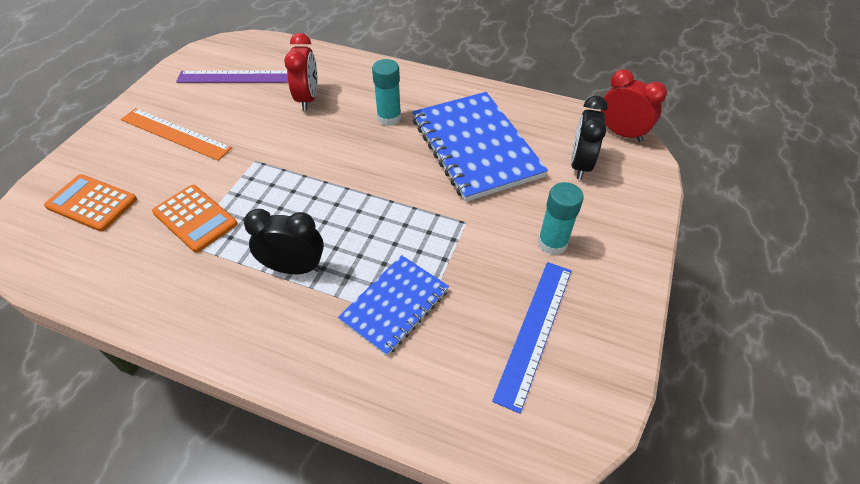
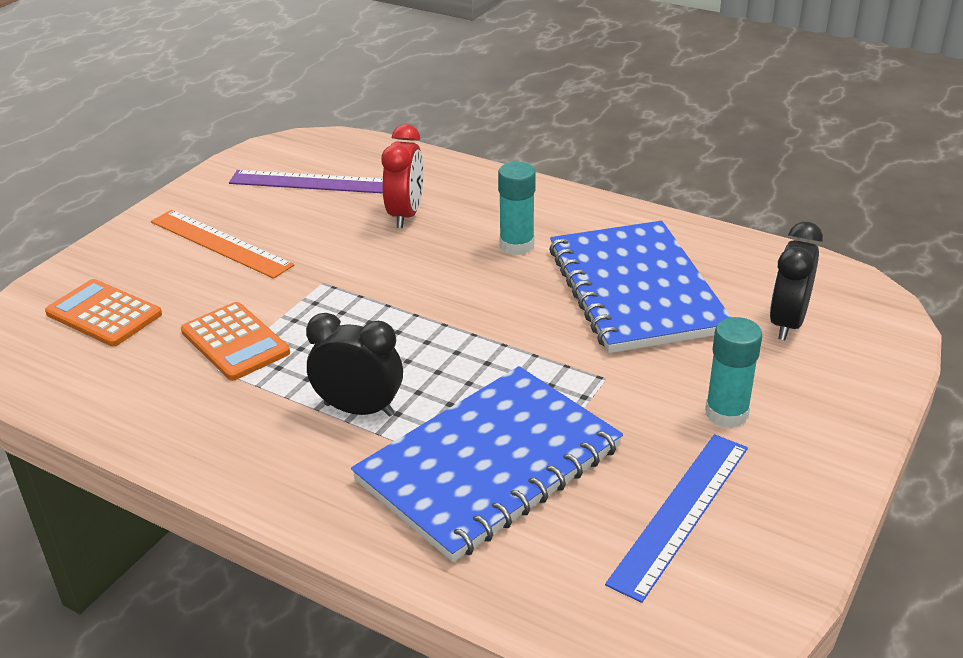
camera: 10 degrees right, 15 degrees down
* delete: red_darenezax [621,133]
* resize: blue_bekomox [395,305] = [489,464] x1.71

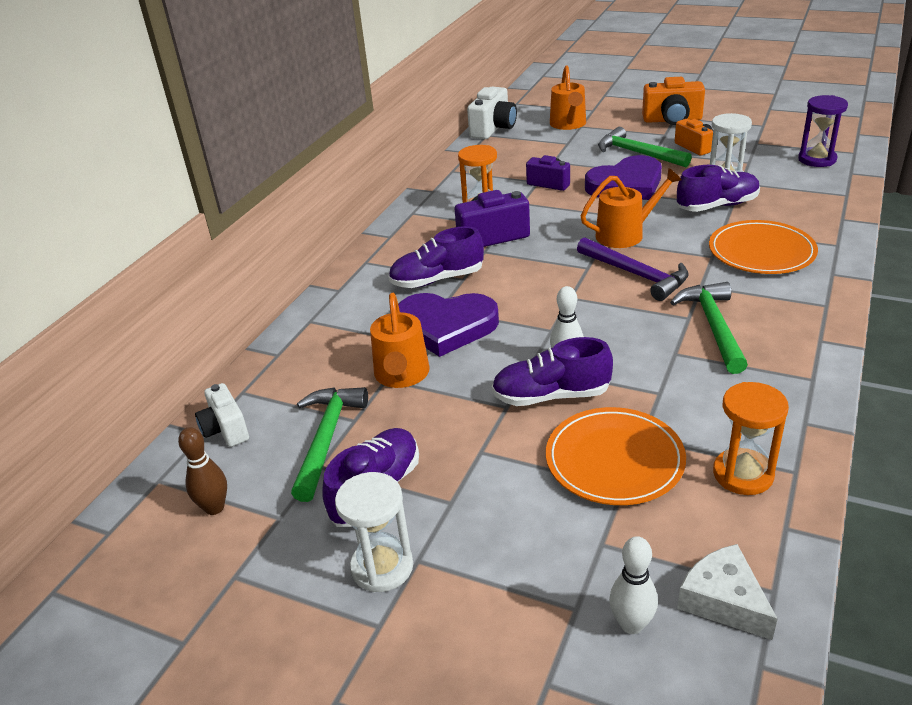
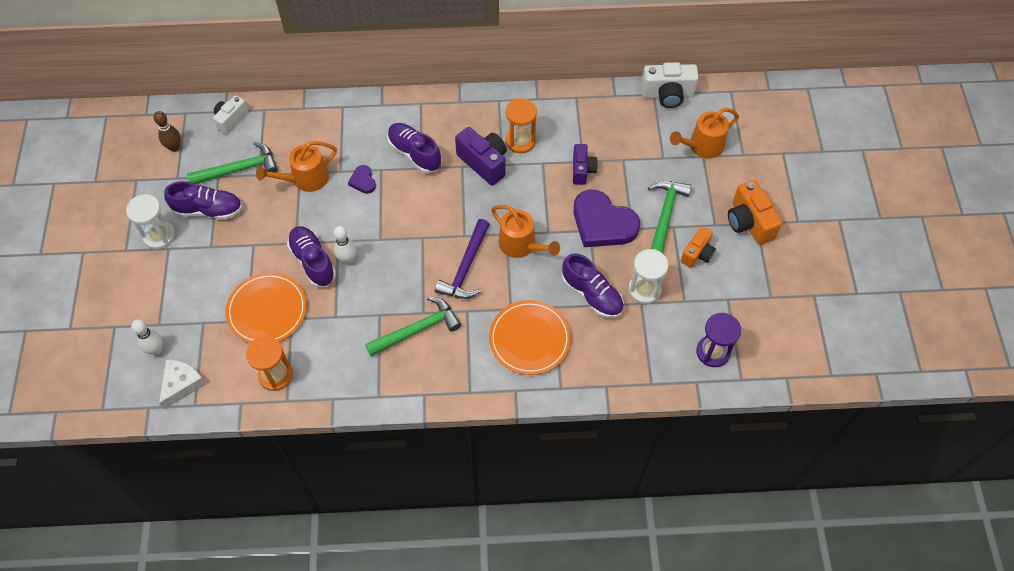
camera: 60 degrees right, 25 degrees up
* resize: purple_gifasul [446,326] = [363,181] x0.45

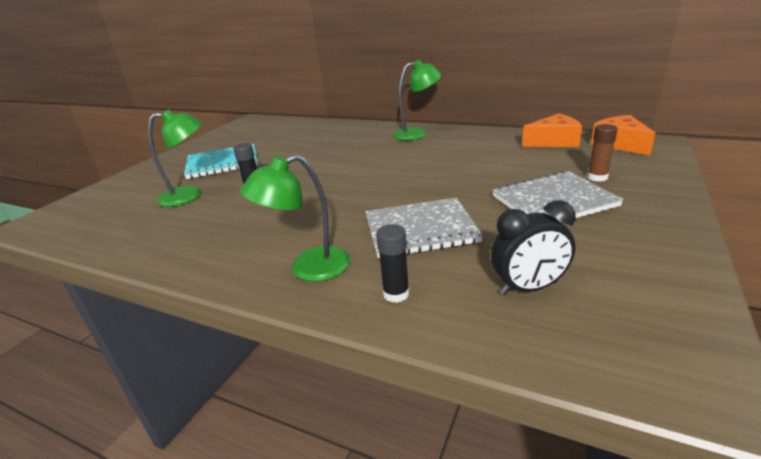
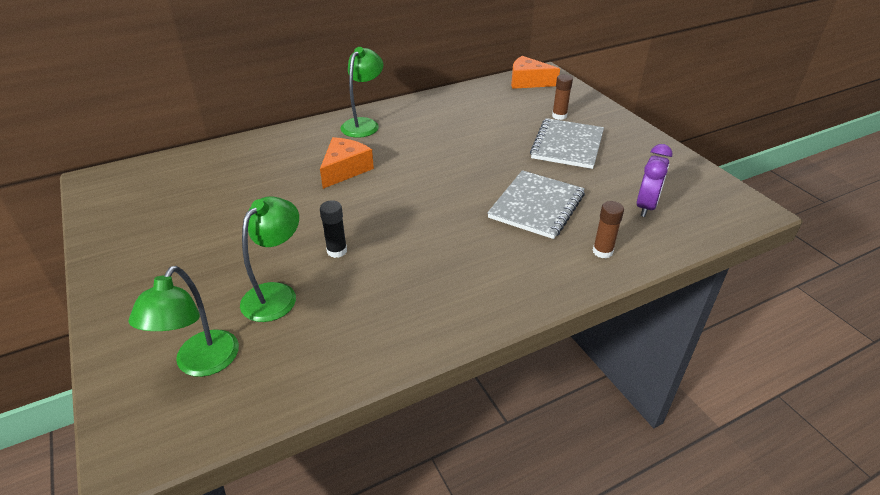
camera: 55 degrees left, 10 degrees up
* move: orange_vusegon [554,141] to [345,170]
* delete: turquoise_bekomox [222,163]
* move: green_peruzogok [308,268] to [201,364]
* recolor: black_darenezax [529,288] to purple_darenezax [646,206]
* recolor: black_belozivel [396,294] to brown_belozivel [602,251]

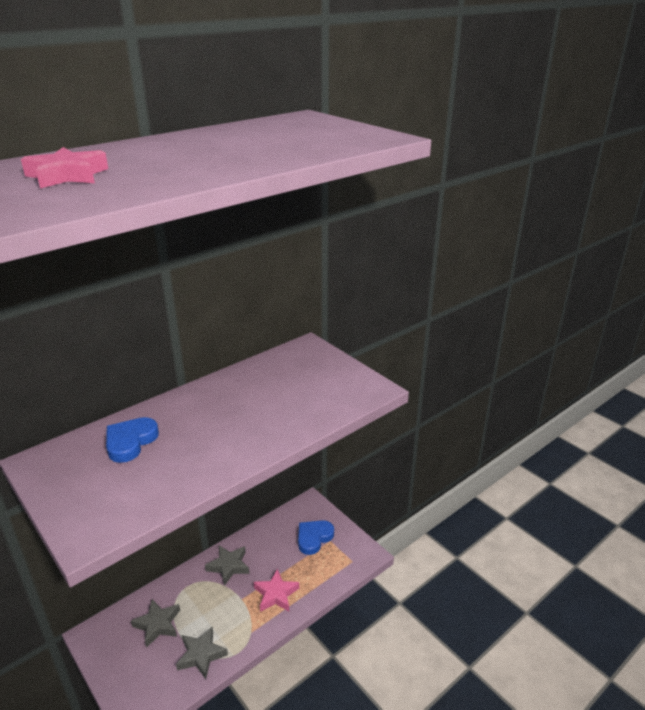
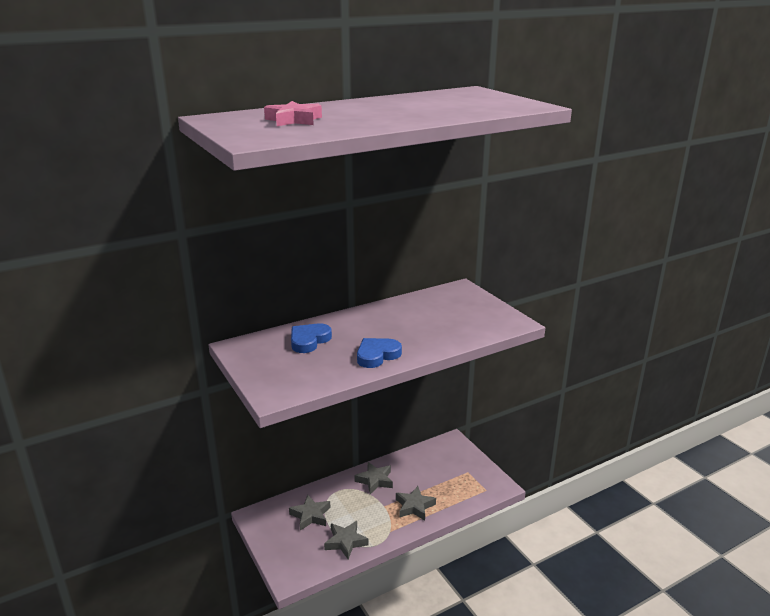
camera: 10 degrees right, 5 degrees down
* move: blue_gifasul [314,538] to [377,355]
* recolor: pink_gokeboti [276,594] to grey_gokeboti [414,506]

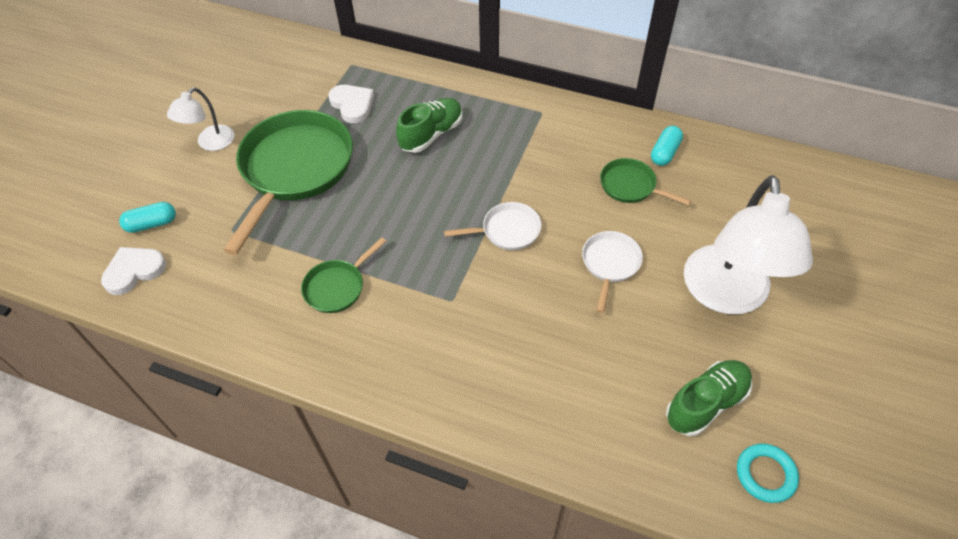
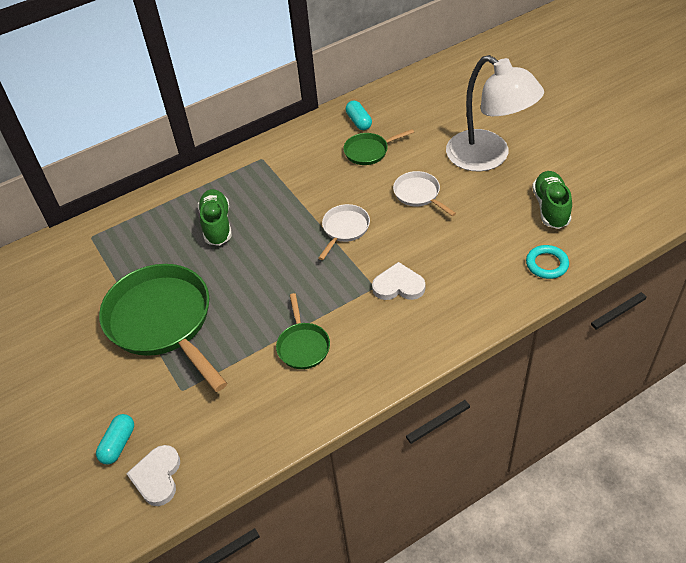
camera: 50 degrees left, 5 degrees down
* move: white_gifasul [352,105] to [398,285]
* delete: white_peruzogok [210,143]
* move: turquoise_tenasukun [765,474] to [547,264]

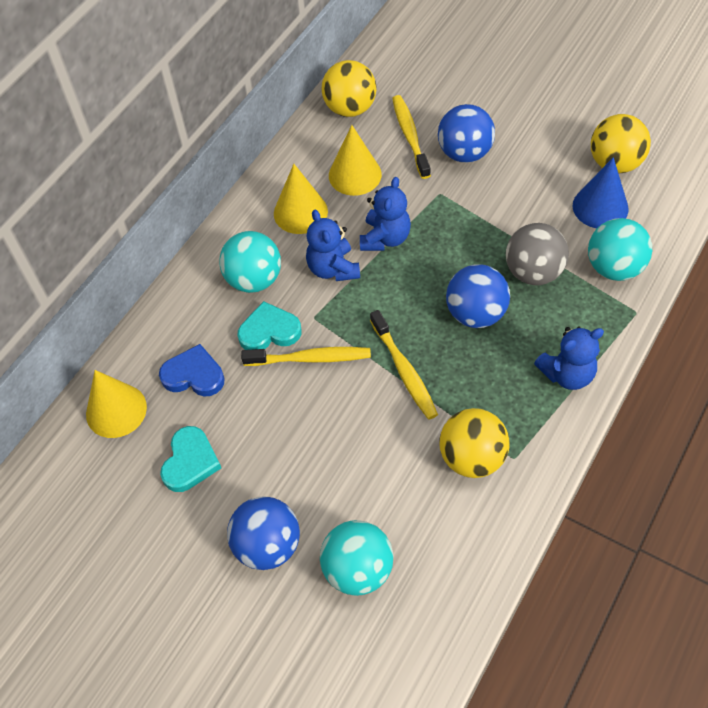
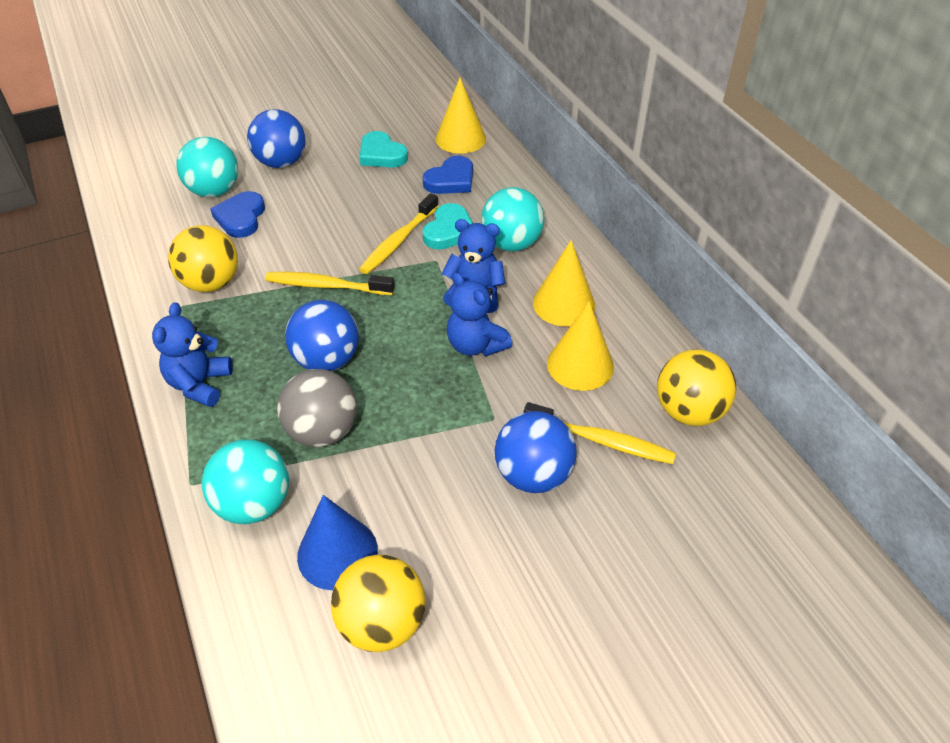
camera: 120 degrees right, 10 degrees down
* insert: blue_gifasul [241,218]

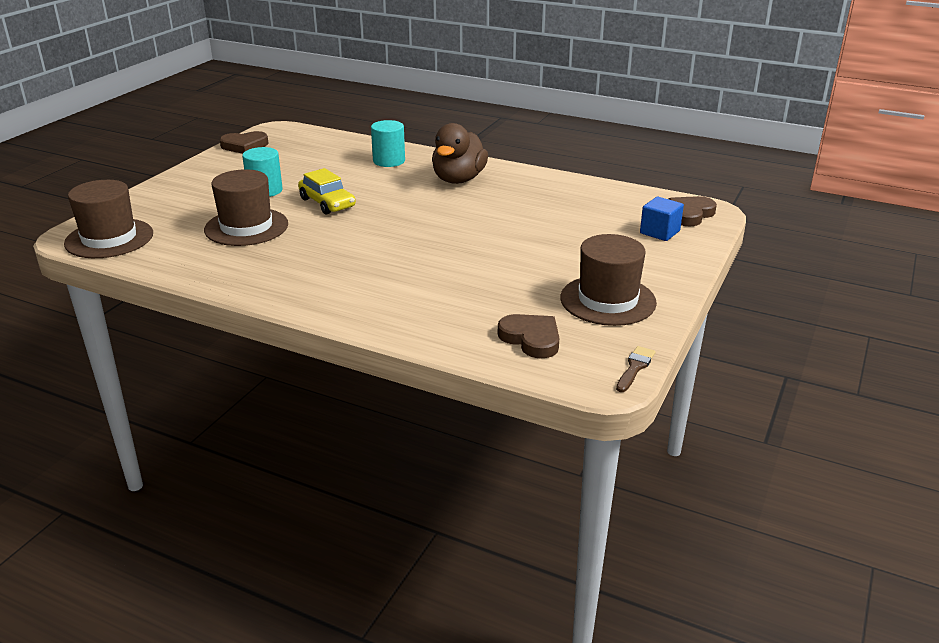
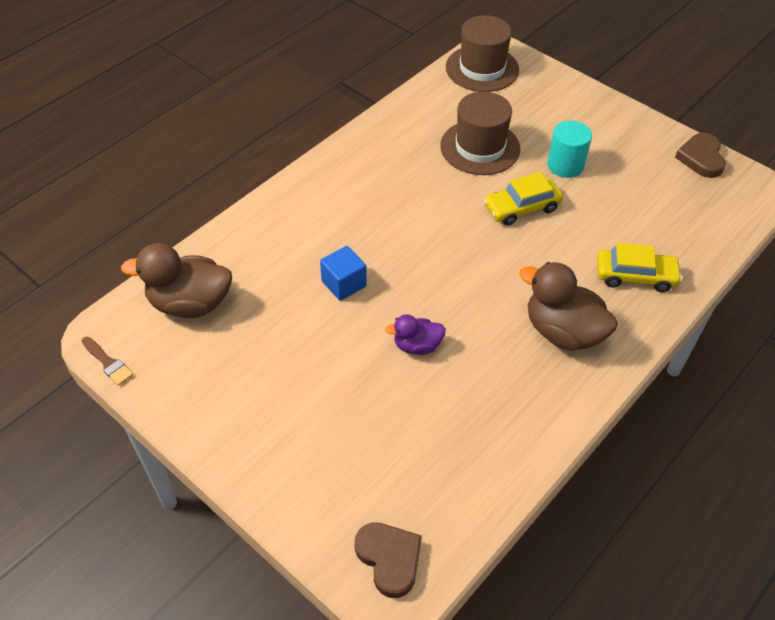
camera: 105 degrees right, 20 degrees up
* replace: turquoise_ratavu [389,161] to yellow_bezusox [635,276]
* move: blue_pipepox [659,232] to [344,284]
* delete: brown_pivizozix [608,300]
* replace: brown_gifasul [531,339] to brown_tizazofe [190,304]
* insert: purple_tizazofe [417,346]

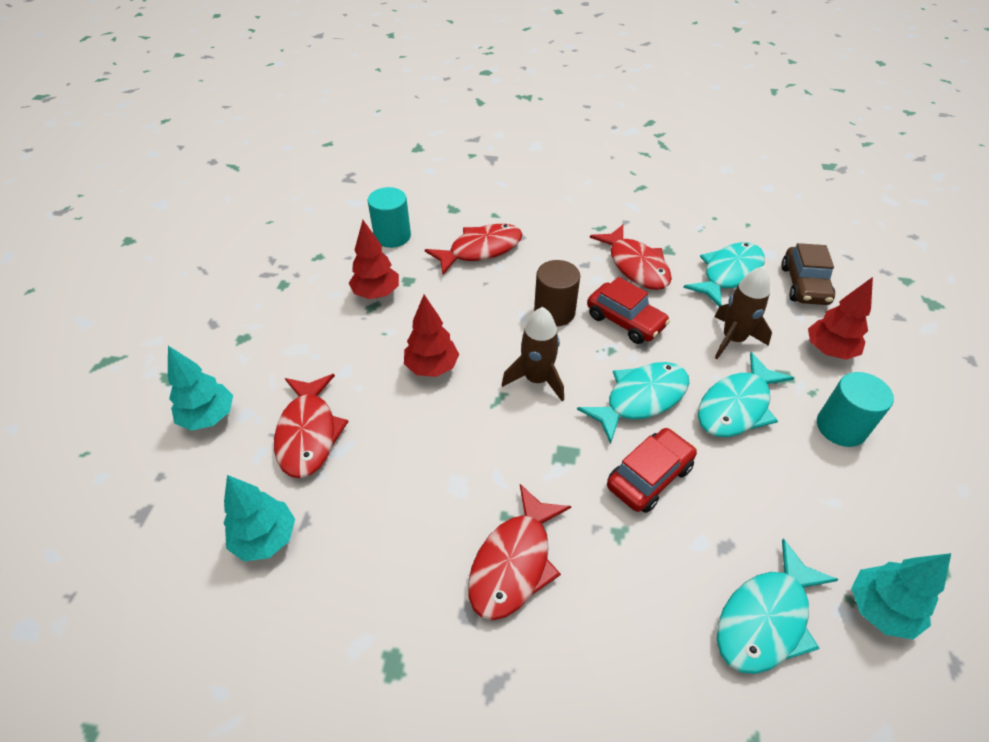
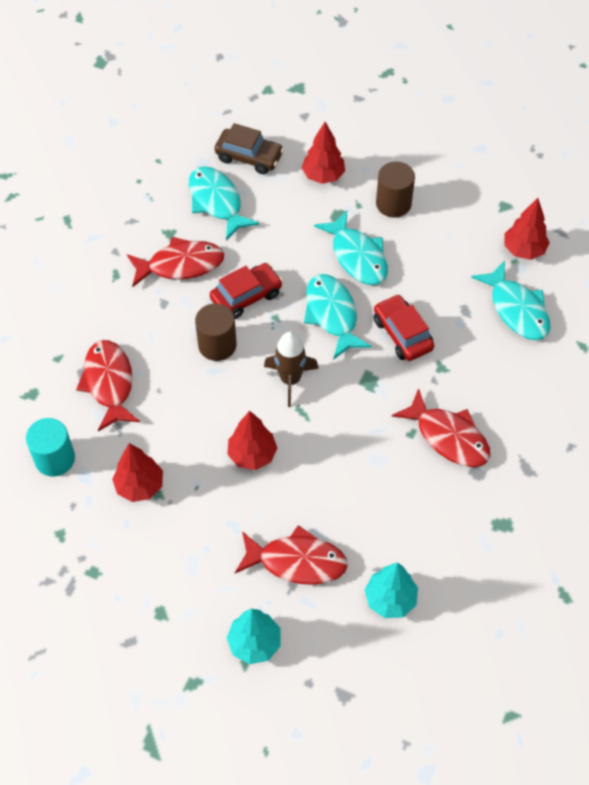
camera: 75 degrees left, 10 degrees up
* delete: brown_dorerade [733,339]
* recolor: turquoise_ratavu [840,427] to brown_ratavu [393,204]
* recolor: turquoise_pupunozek [880,610] to red_pupunozek [523,250]

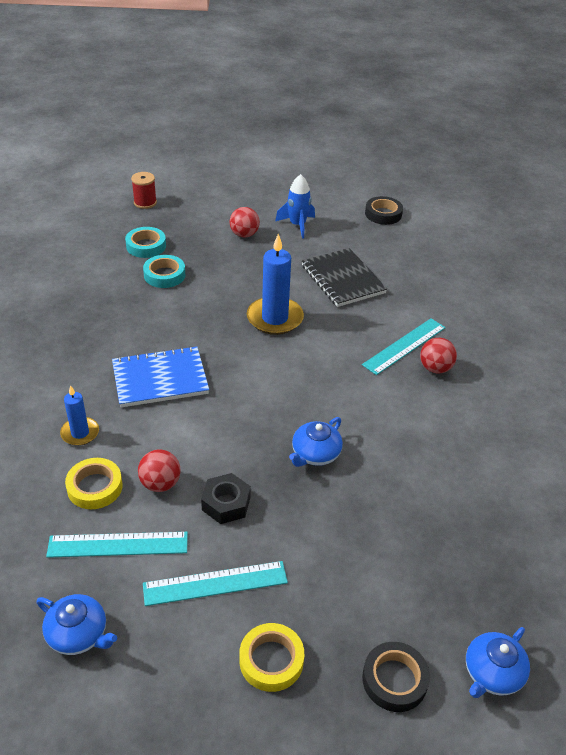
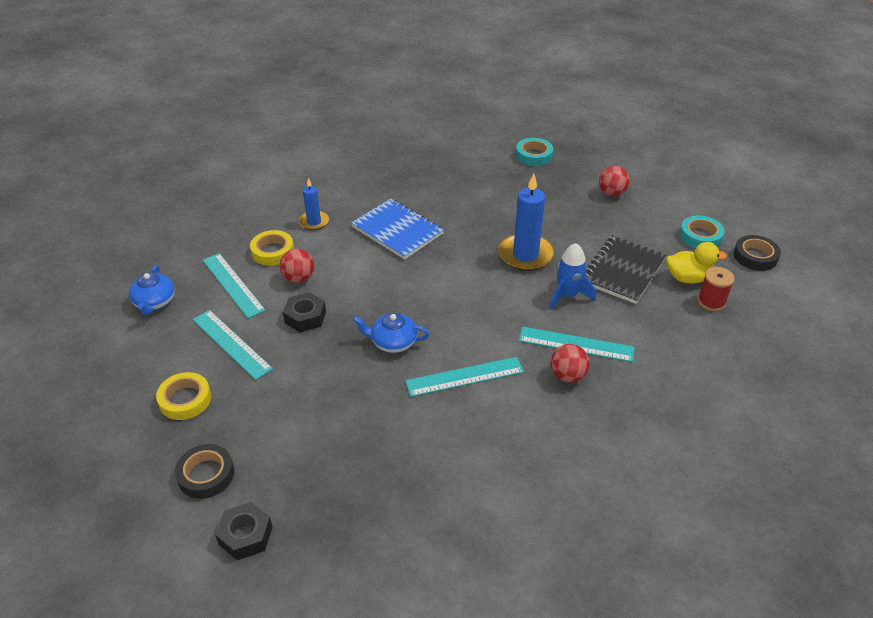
camera: 60 degrees right, 0 degrees up
* move: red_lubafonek [145,202] to [711,302]
* move: blue_dorerade [297,225] to [568,295]
* move: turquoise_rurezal [164,275] to [700,236]
* replace: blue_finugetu [492,673] to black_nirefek [245,535]
* insert: yellow_tizazofe [688,278]
* insert: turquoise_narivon [464,376]

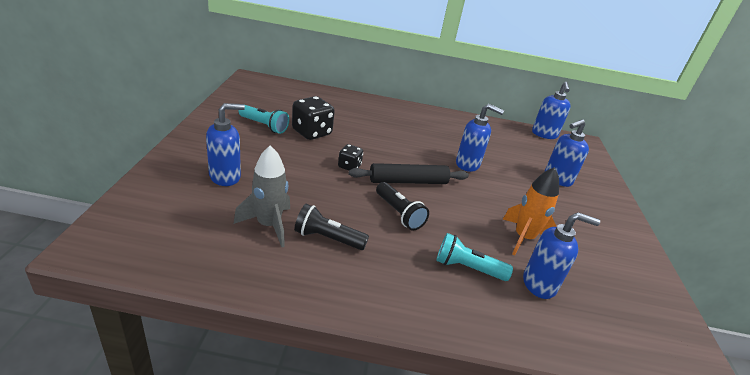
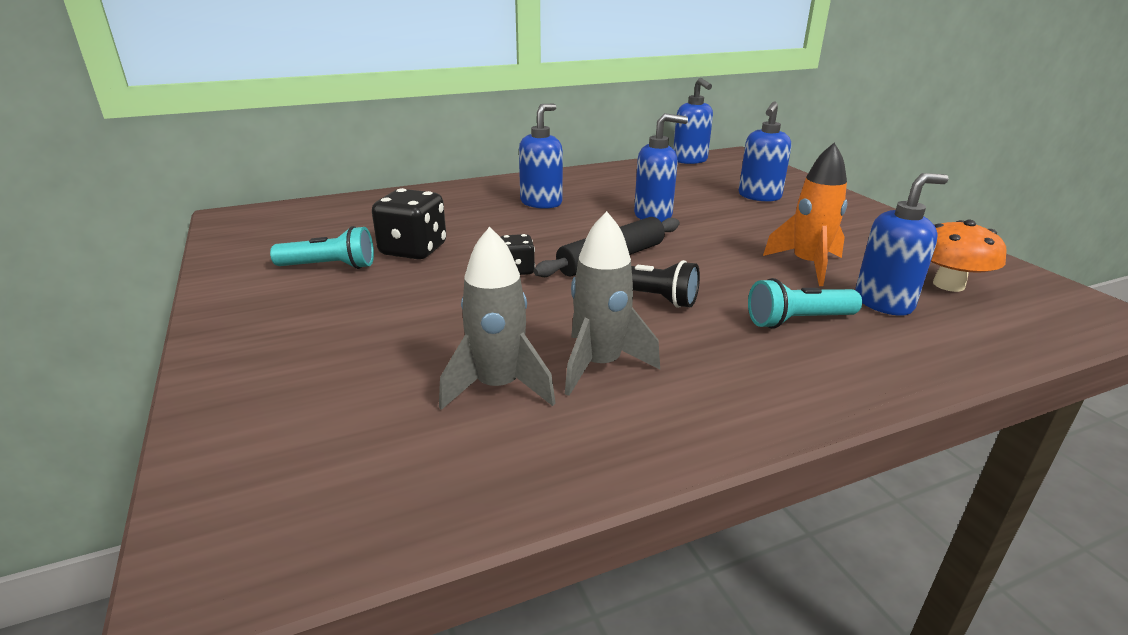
camera: 25 degrees left, 5 degrees down
* move: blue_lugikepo [225,177] to [541,203]
* replace: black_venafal [327,238] to grey_dorerade [600,365]
* insert: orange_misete [948,285]

